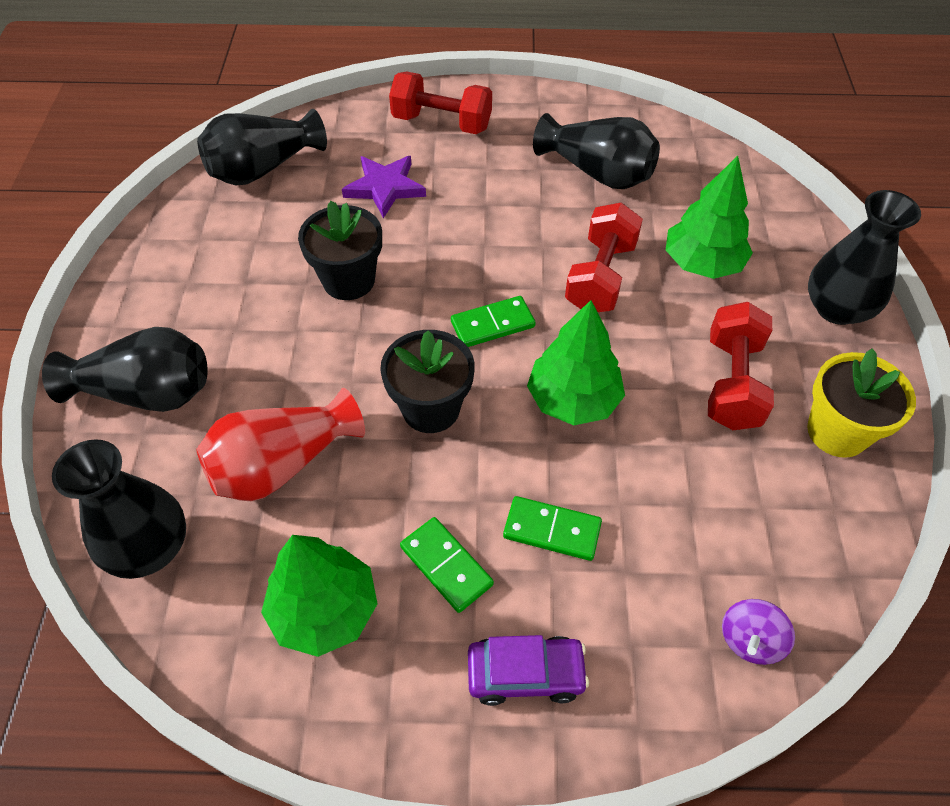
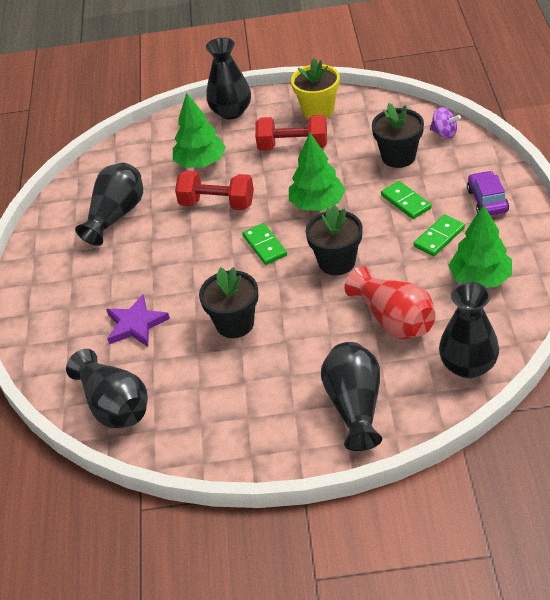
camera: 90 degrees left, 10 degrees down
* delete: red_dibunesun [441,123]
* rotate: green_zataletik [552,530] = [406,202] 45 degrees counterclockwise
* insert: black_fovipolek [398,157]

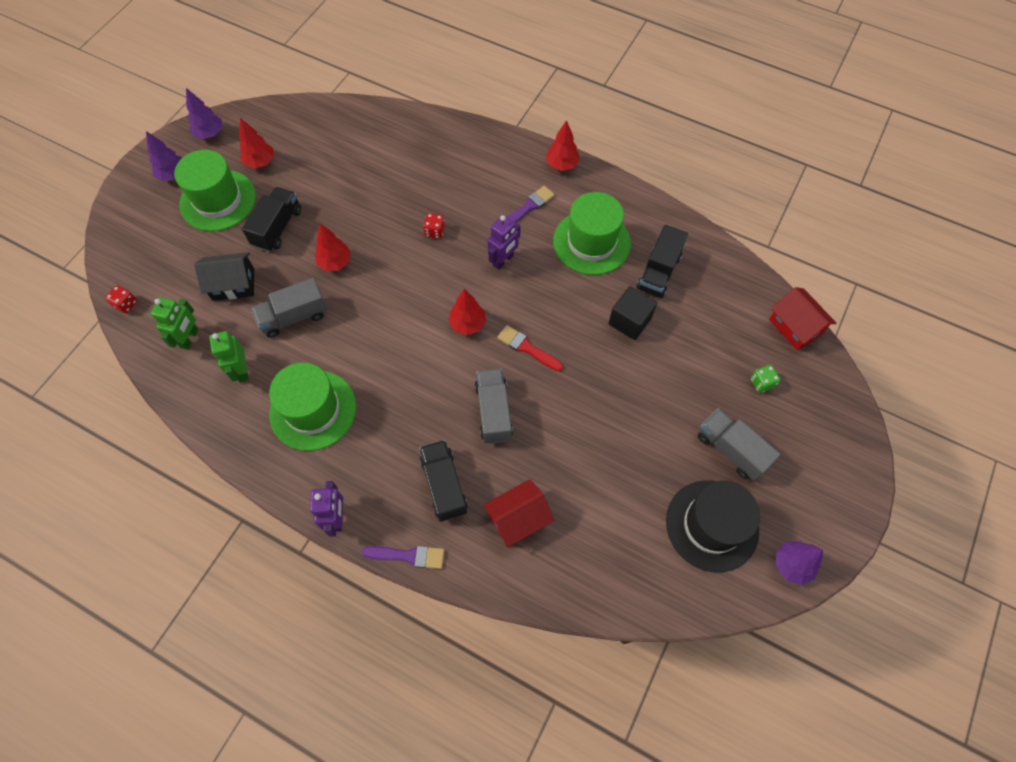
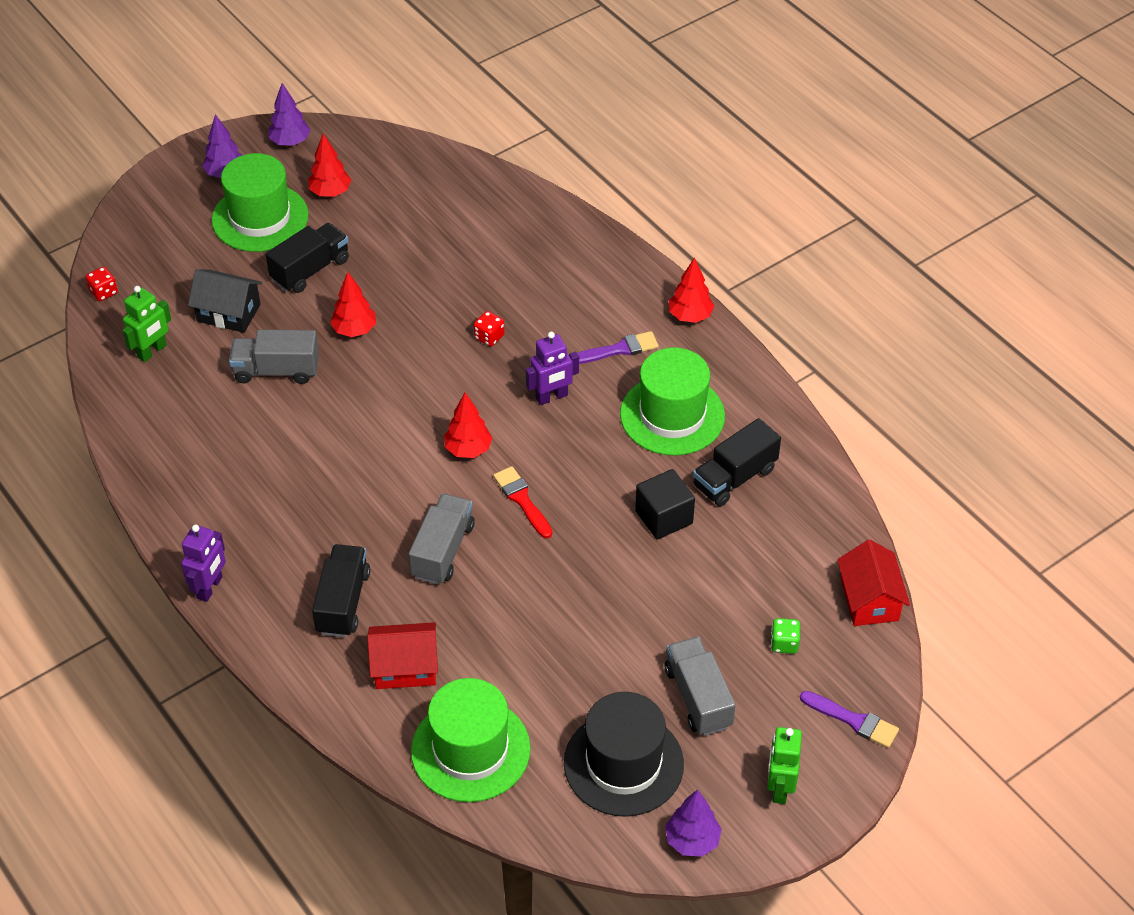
camera: 25 degrees right, 15 degrees down
* move: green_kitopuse [242,370] to [779,787]
* move: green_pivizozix [313,410] to [470,750]
* move: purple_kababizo [408,556] to [853,720]

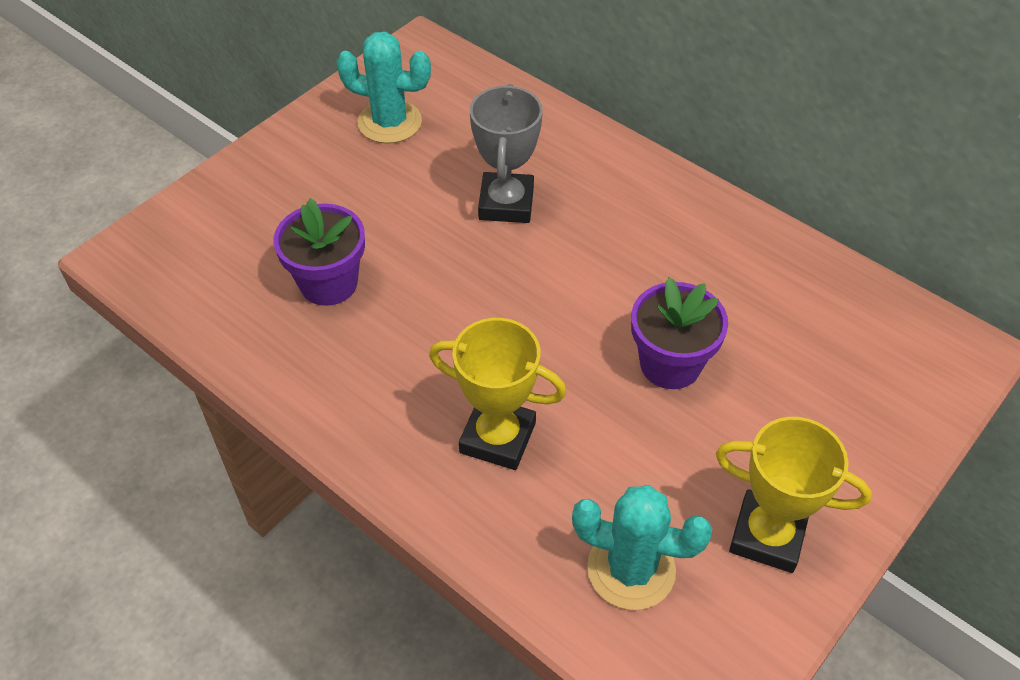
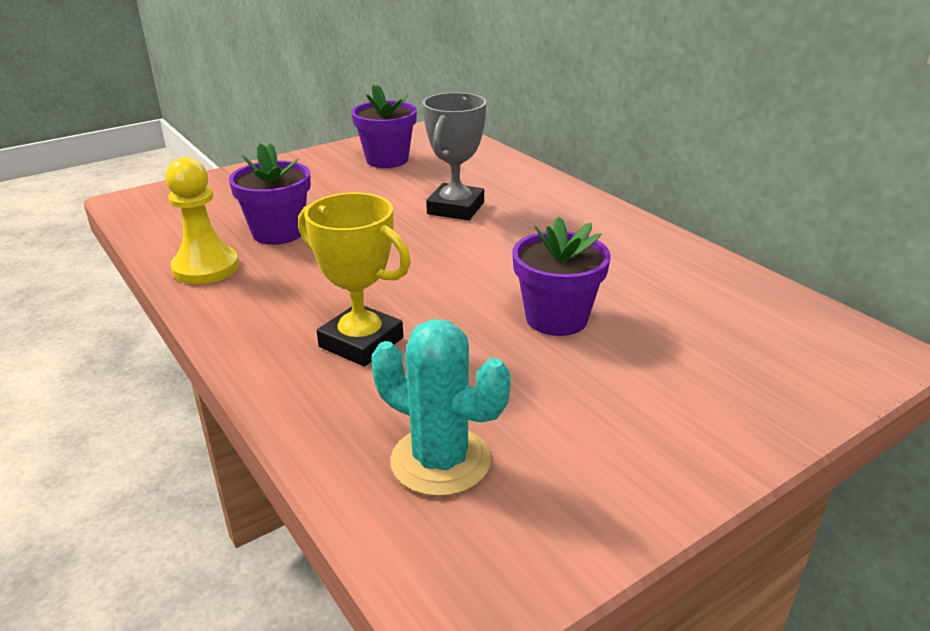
camera: 15 degrees right, 20 degrees down
* replace: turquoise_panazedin [389,122] to purple_fovipolek [387,160]
* delete: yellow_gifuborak [767,535]
* insert: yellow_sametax [206,268]

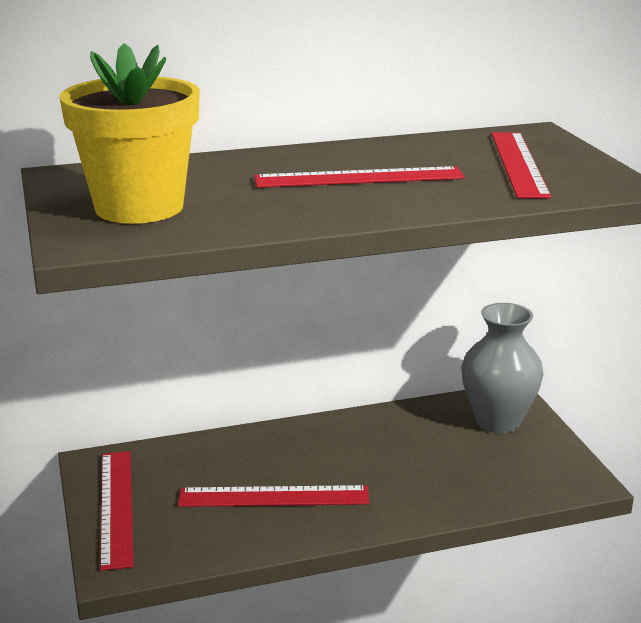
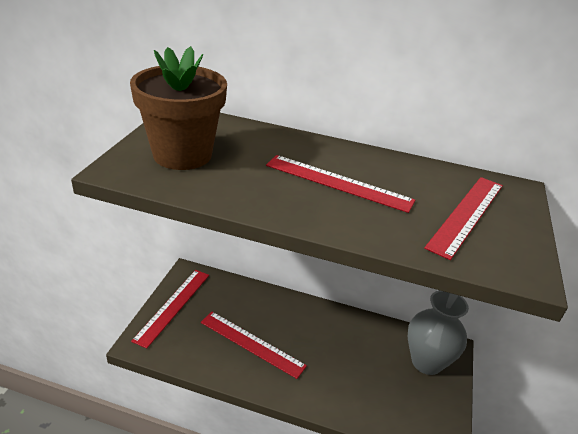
camera: 30 degrees right, 10 degrees up
* recolor: yellow_fovipolek [139,207] to brown_fovipolek [182,155]

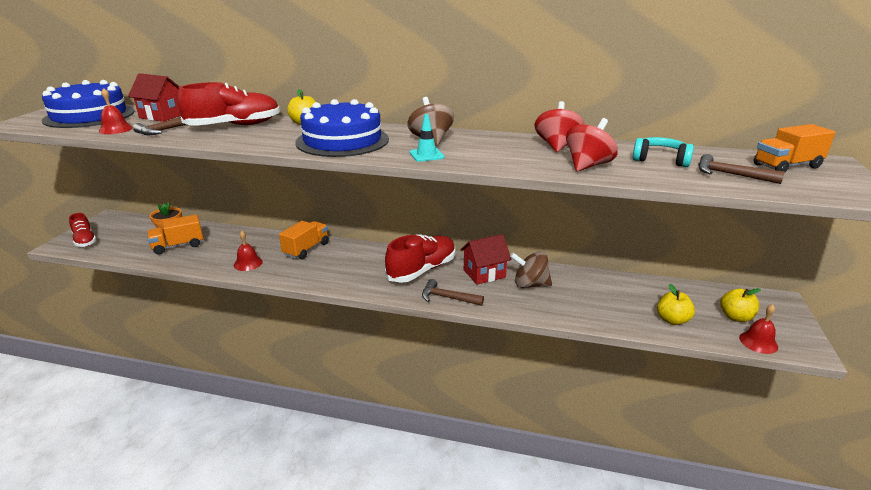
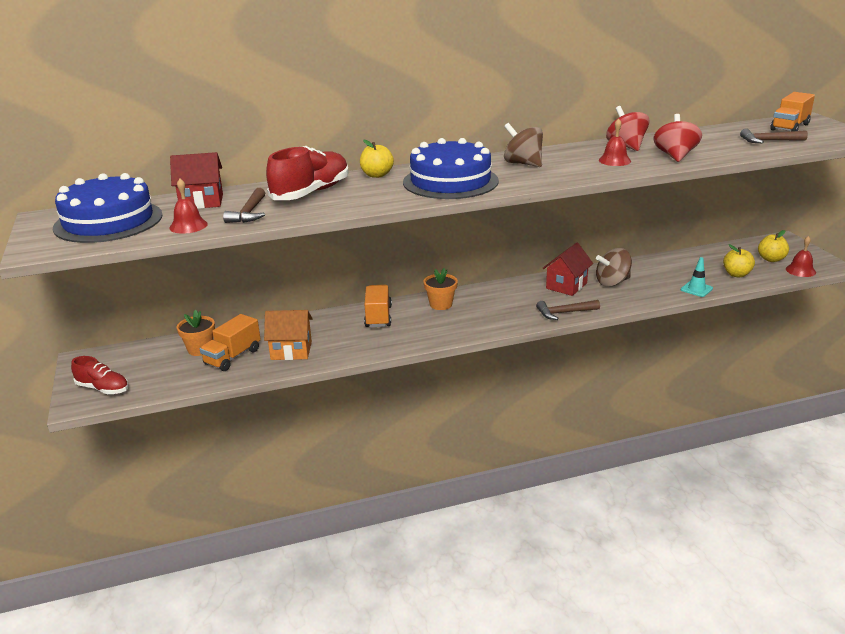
camera: 30 degrees left, 0 degrees up
* move: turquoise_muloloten [426,155] to [696,289]
* delete: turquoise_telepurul [660,160]
* move: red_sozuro [248,263] to [614,160]
* delete: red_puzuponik [422,270]
* insert: orange_fovipolek [441,304]
* insert: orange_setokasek [291,351]

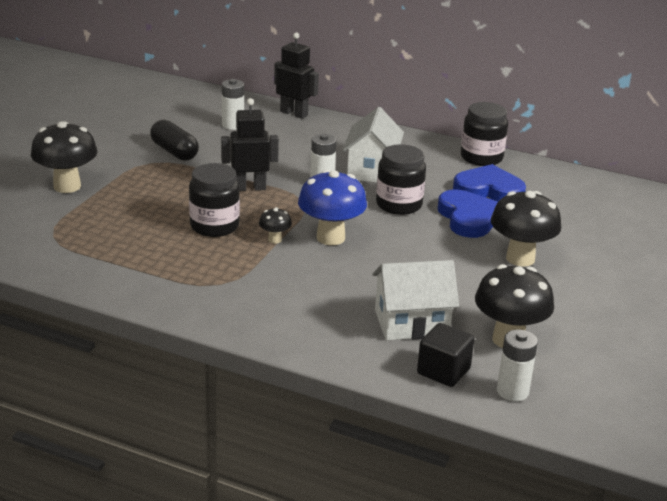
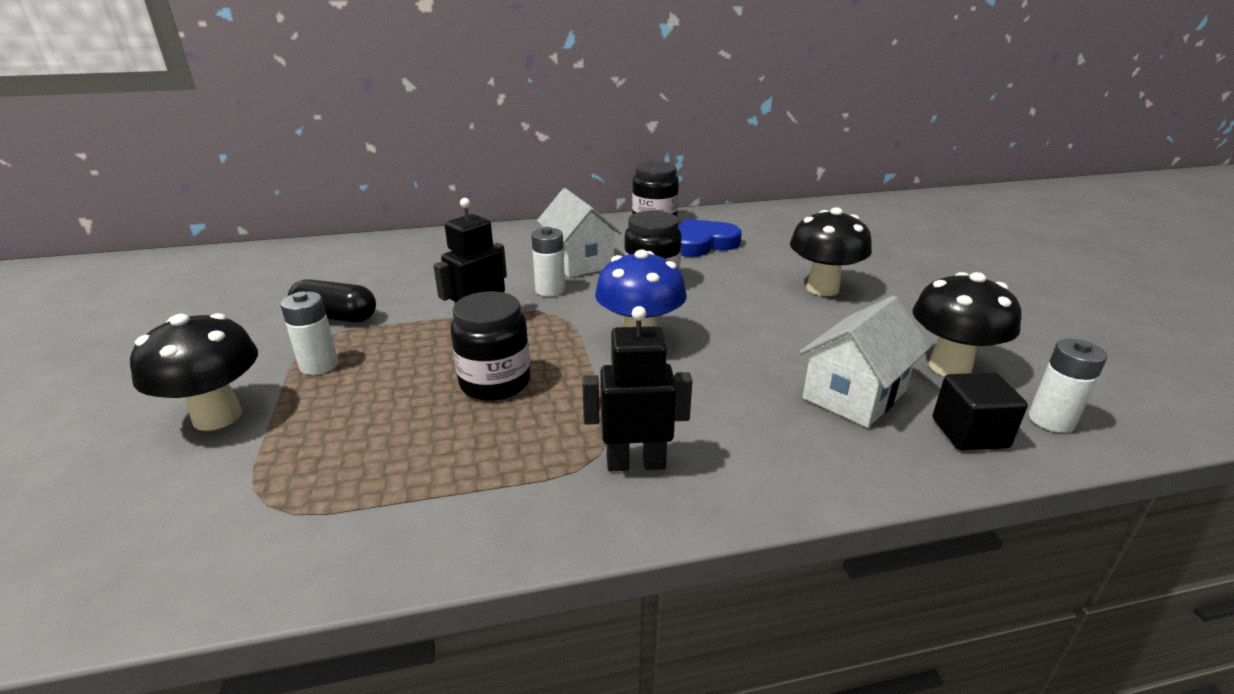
camera: 35 degrees left, 0 degrees up
* move: black_kitopuse [294,113] to [635,463]
* move: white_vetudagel [233,125] to [319,365]
* delete: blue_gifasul [468,218]
* delete: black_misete [275,240]

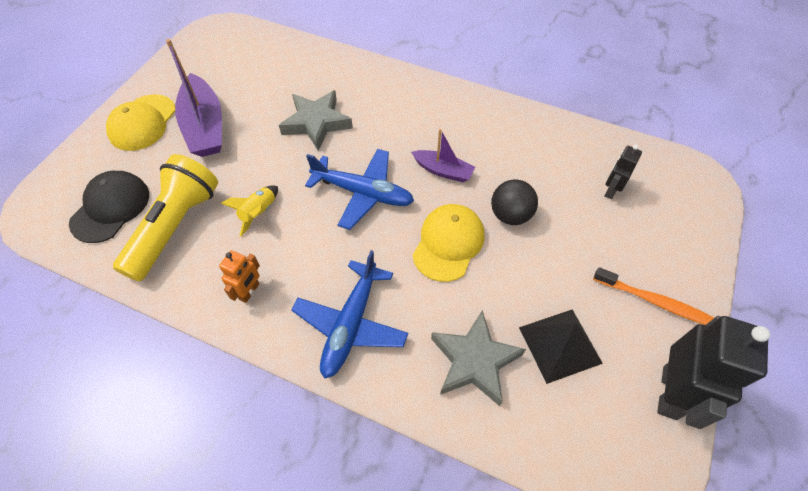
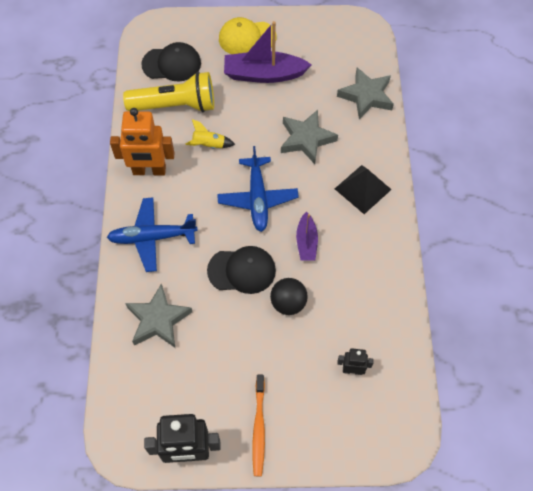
camera: 65 degrees right, 5 degrees up
* rotate: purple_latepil [205,126] = [264,74] 45 degrees clockwise
* recolor: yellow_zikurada [448,243] to black_zikurada [242,270]
* resize: orange_kitopuse [249,291] = [149,171] x1.94
* move: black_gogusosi [560,345] to [363,189]
* insert: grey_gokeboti [366,96]

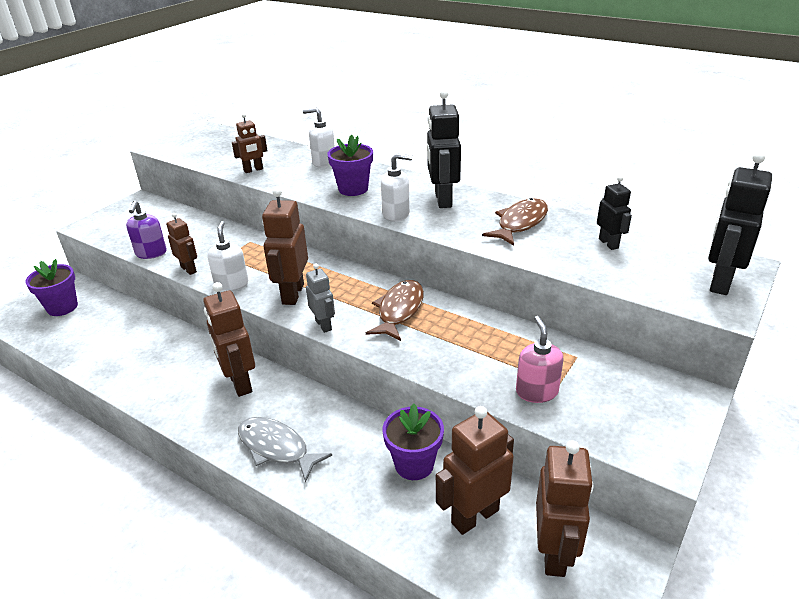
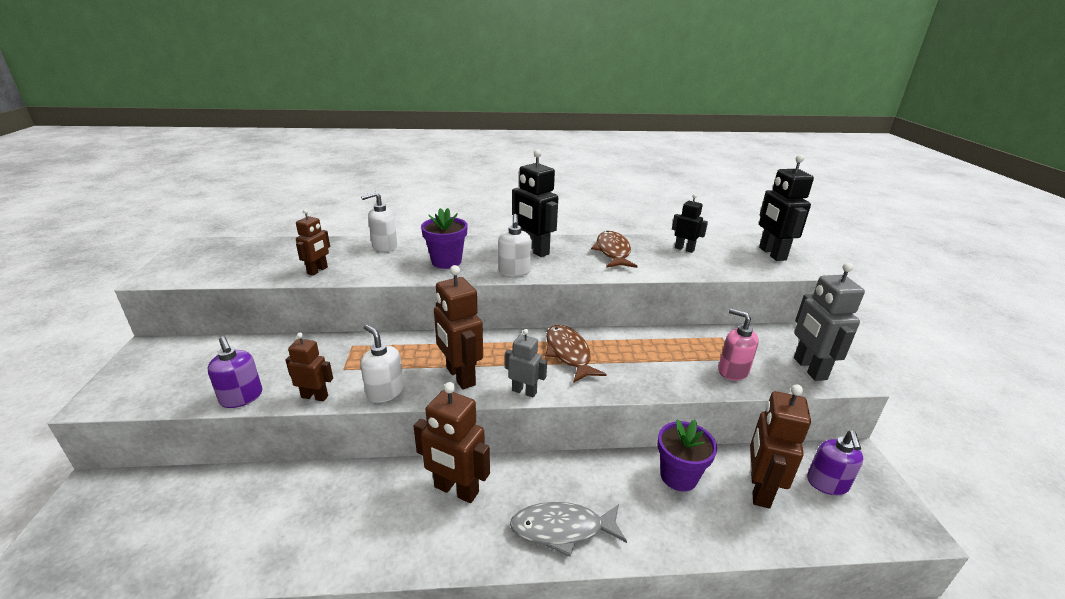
camera: 40 degrees left, 5 degrees down
* rotate: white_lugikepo [396,214] = [514,271] 120 degrees clockwise
* delete: purple_fovipolek [62,307]
* replace: brown_kitopuse [554,553] to purple_lugikepo [827,484]
* insert: grey_kitopuse [809,369]

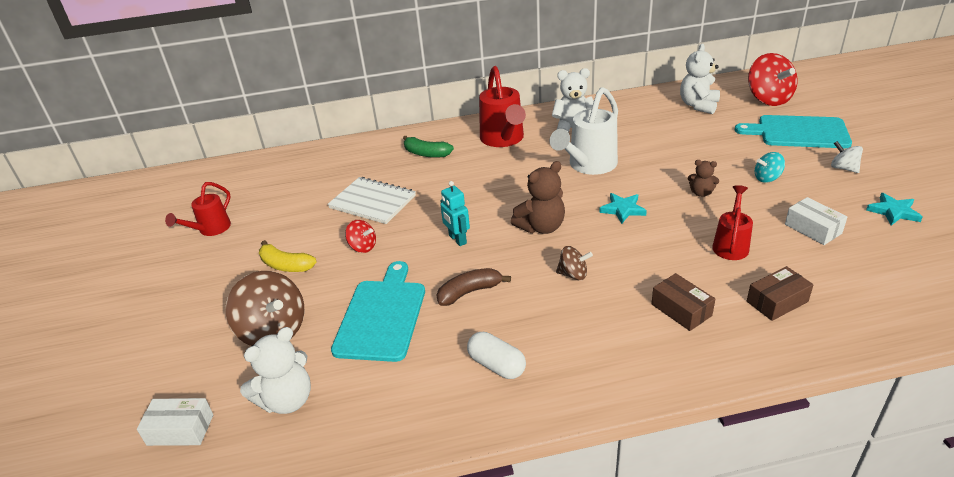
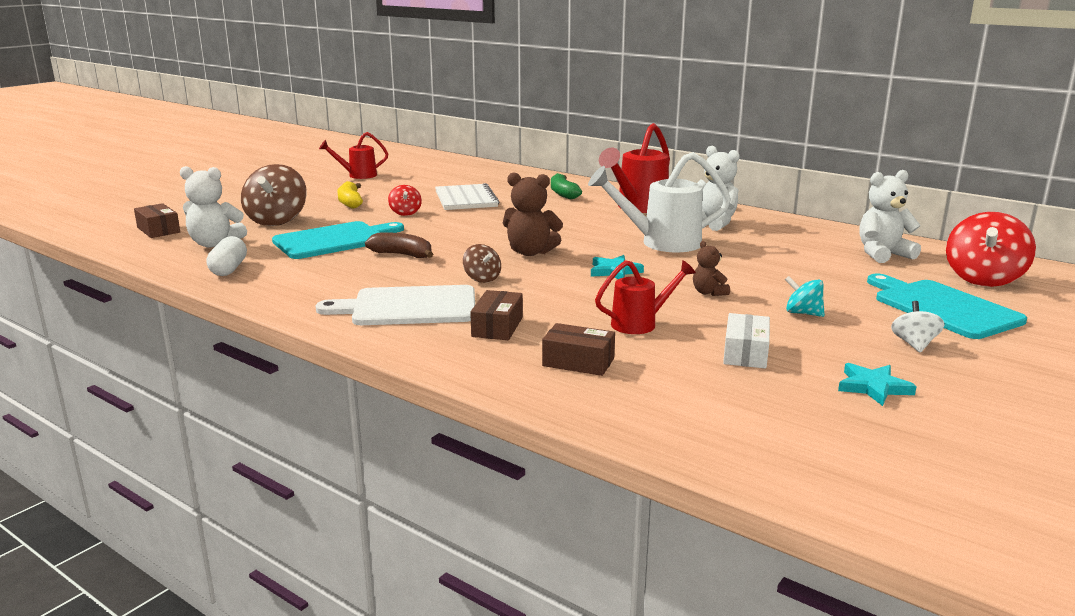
camera: 45 degrees right, 15 degrees down
* delete: turquoise_kitopuse [457,239]
* move: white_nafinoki [496,365] to [229,269]
* recolor: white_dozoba [180,429] to brown_dozoba [158,230]
* insert: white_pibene [409,307]

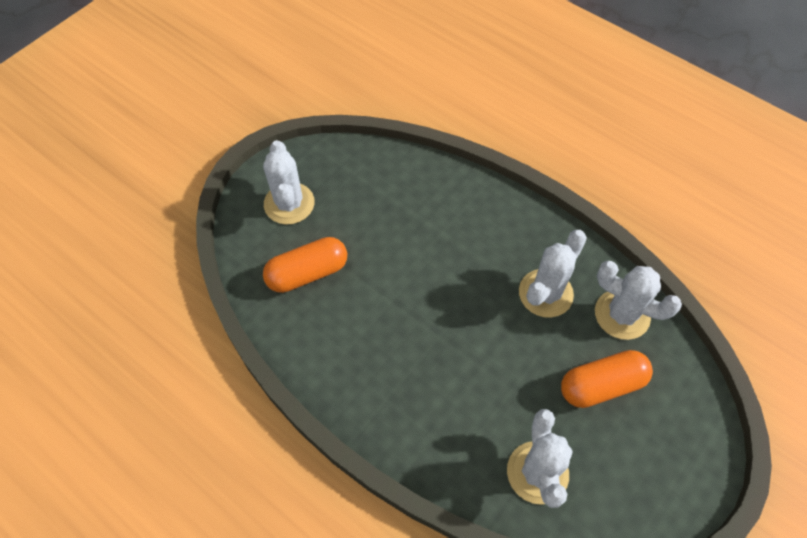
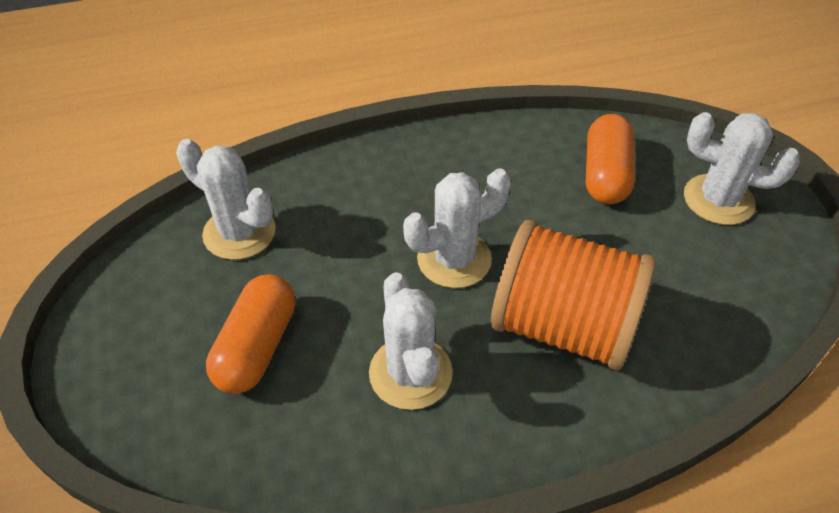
camera: 125 degrees right, 10 degrees down
* move: white_panazedin [622,314] to [454,259]
* insert: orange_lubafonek [563,326]

